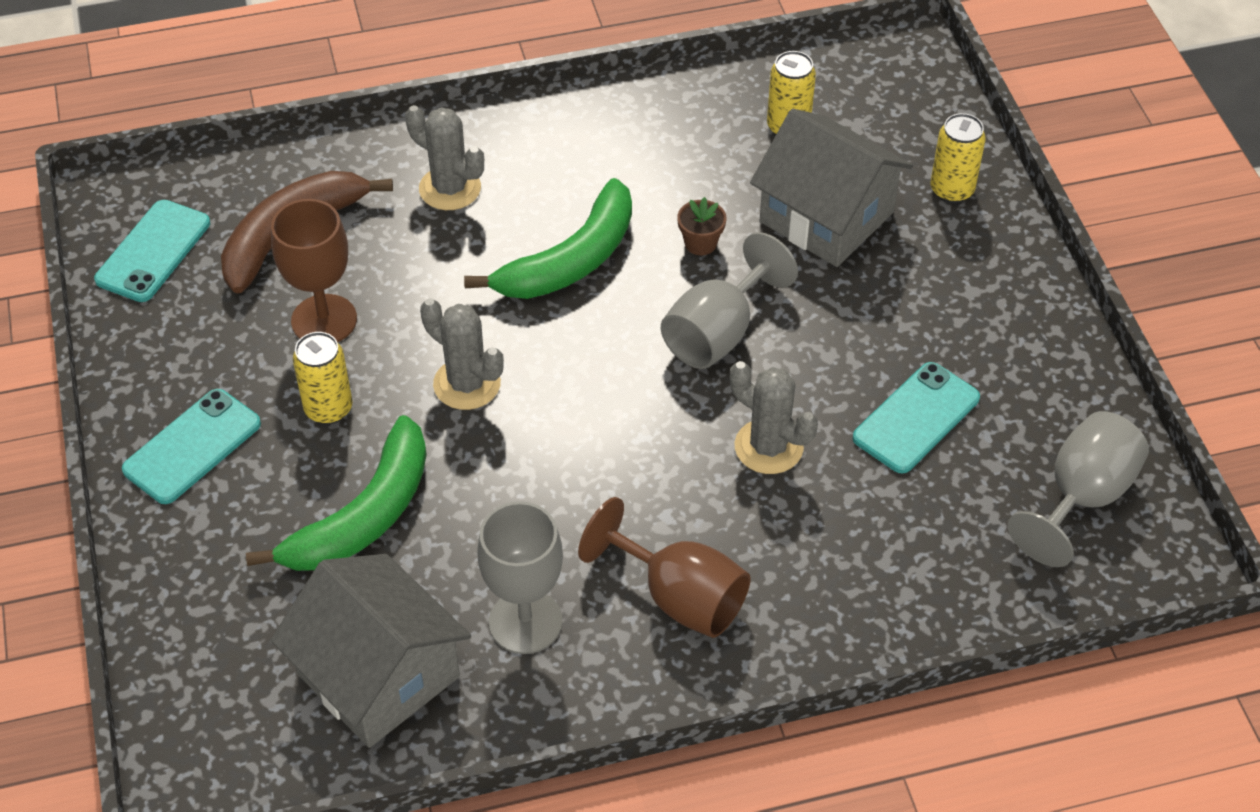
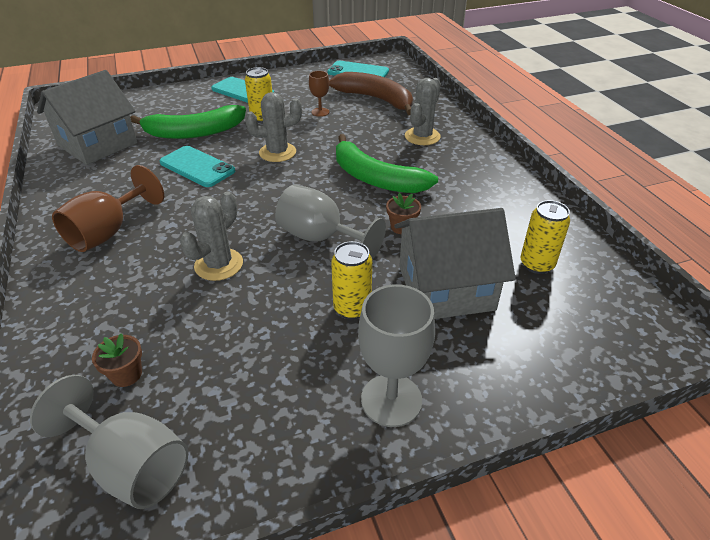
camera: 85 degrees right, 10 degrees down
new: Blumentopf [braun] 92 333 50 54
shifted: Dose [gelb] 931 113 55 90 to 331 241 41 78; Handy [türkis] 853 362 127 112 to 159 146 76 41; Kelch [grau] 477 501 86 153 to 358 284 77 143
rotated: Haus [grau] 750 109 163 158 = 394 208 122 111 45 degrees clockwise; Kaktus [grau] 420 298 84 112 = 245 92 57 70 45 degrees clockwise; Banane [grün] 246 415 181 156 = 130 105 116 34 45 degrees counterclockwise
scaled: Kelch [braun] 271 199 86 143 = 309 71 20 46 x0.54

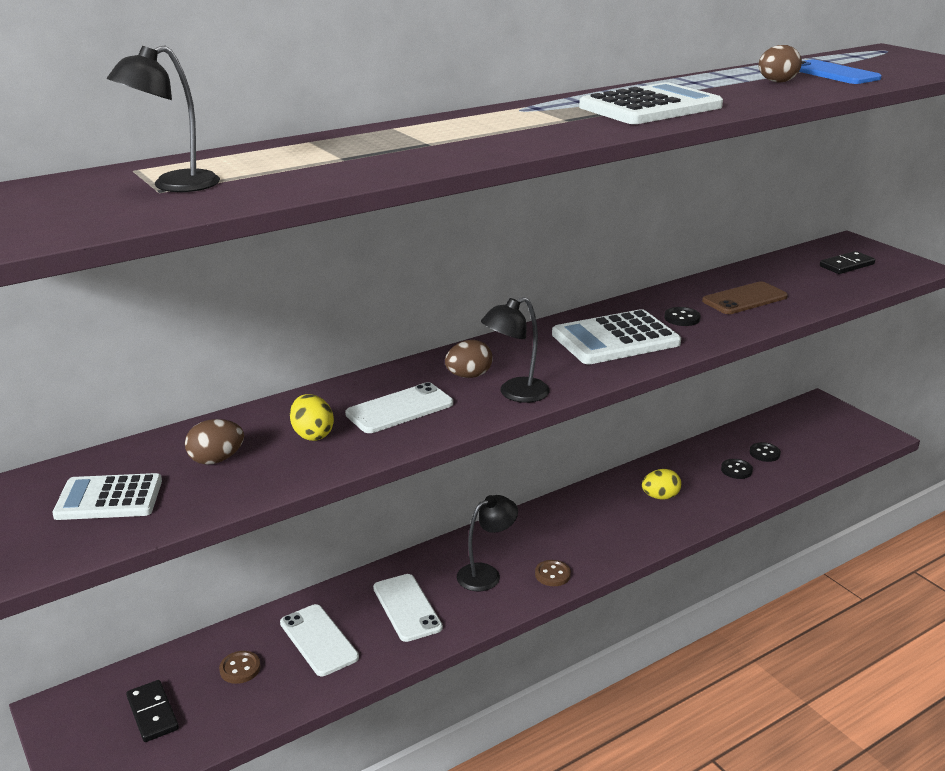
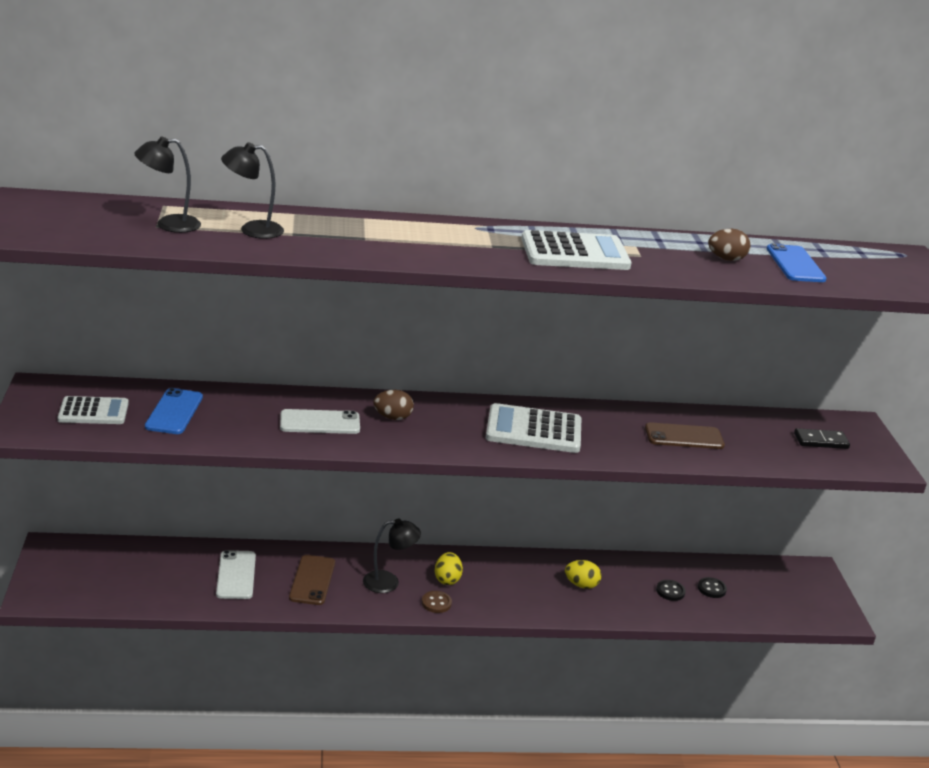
camera: 25 degrees right, 0 degrees up
gone: Knopf [schwarz] 664 307 37 19; Knopf [braun] 219 651 42 33; Dominostein [schwarz] 126 680 53 62
shifted: Lampe [schwarz] 481 297 69 106 to 221 142 63 97; Ei [gelb] 290 394 44 47 to 435 552 28 33
swapped: Ei [braun] 185 419 59 46 to Handy [blau] 145 388 58 46
repainted: Handy [weiß] 373 574 70 68 to Handy [braun] 289 555 46 50
rotated: Taschenrechner [weiß] 52 473 110 47 = 58 396 71 28 150 degrees clockwise

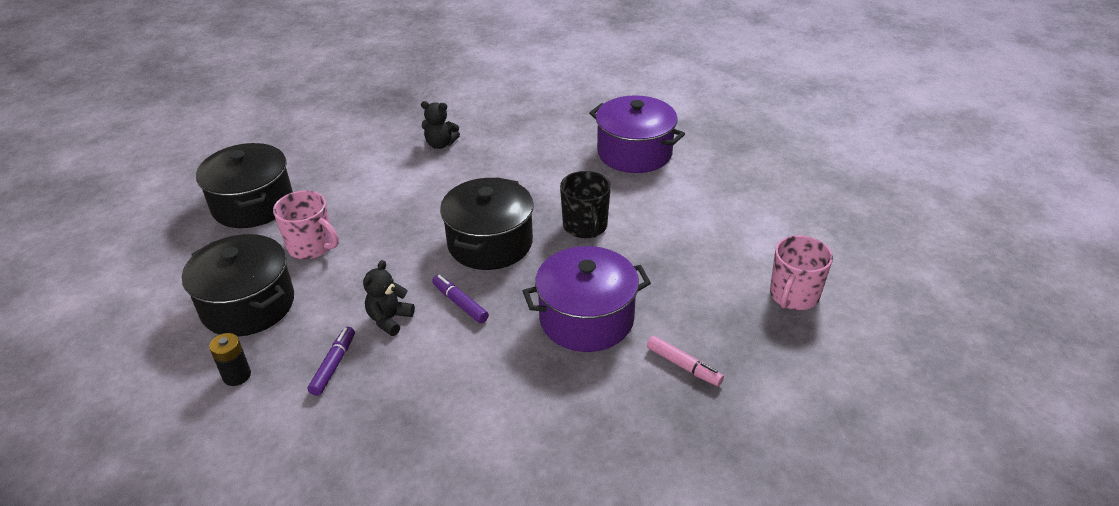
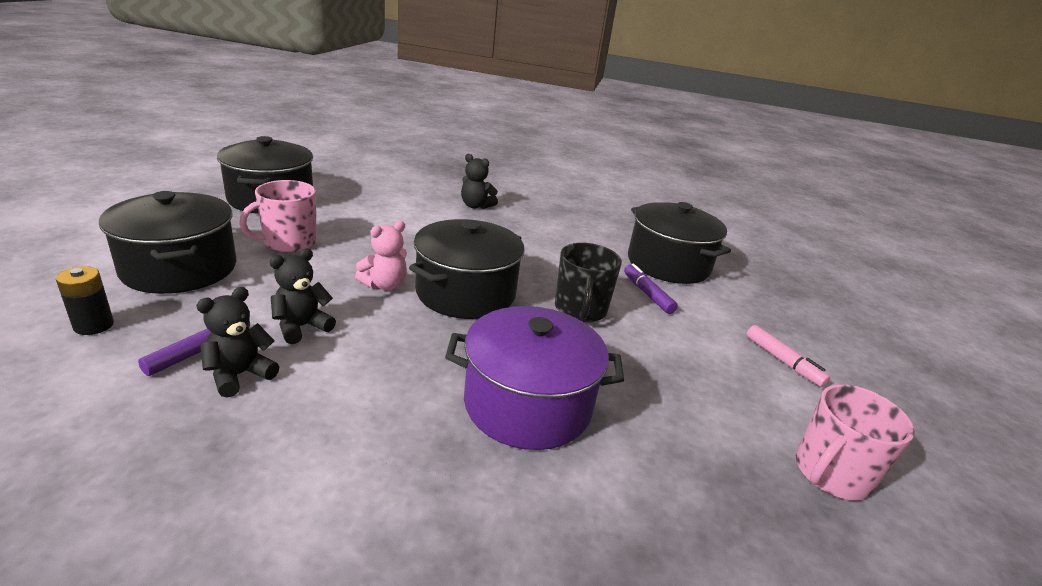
camera: 15 degrees right, 10 degrees down
new: Teddybär [rosa] 355 221 52 69; Teddybär [schwarz] 196 287 84 111
shifted: Filzstift [lila] 432 275 57 48 to 624 264 54 50; Filzstift [rosa] 647 336 77 50 to 746 325 84 62
repainted: Kochtopf [lila] 589 95 96 78 to Kochtopf [schwarz] 628 202 103 82
rotated: Tasse [rosa] 273 190 65 69 = 239 180 78 72 90 degrees clockwise

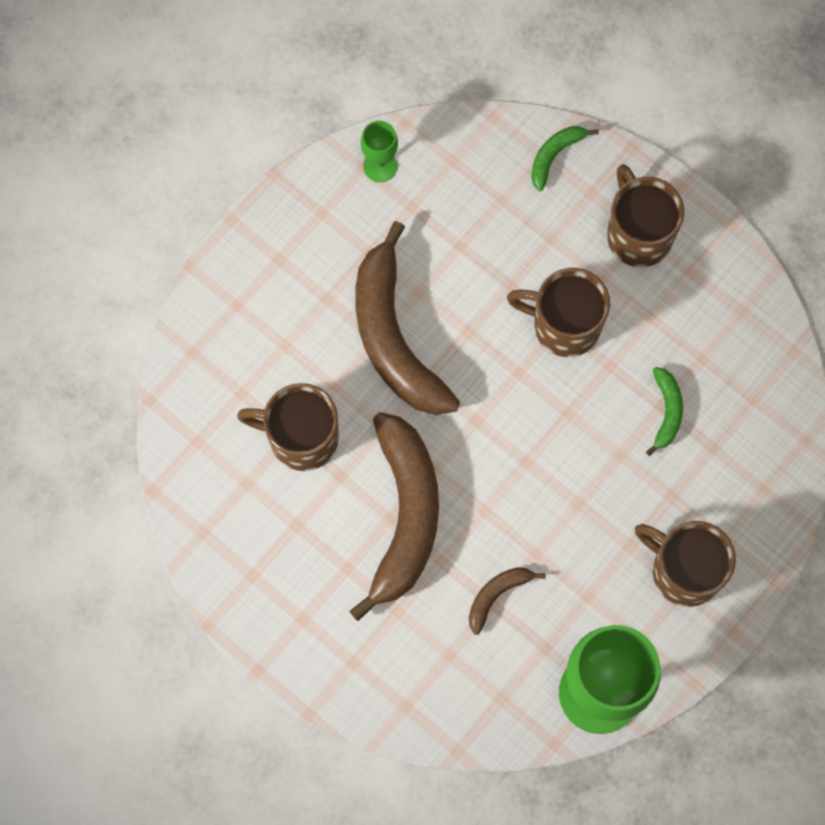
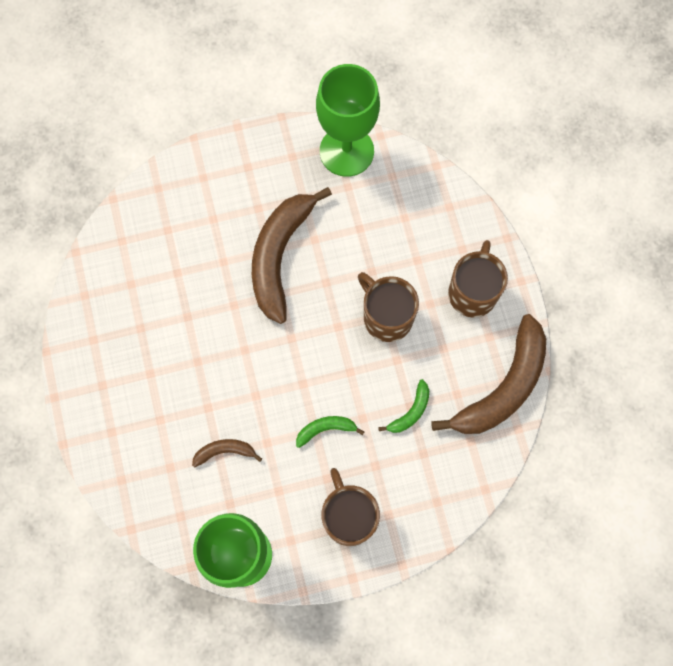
camera: 35 degrees right, 0 degrees up
gone: Tasse [braun] 237 383 102 88
shifted: Banane [grün] 531 126 68 65 to 296 416 68 32; Banane [braun] 349 412 90 209 to 431 314 115 120
scaled: Kelch [grün] 361 121 37 61 = 316 64 64 113 x2.23

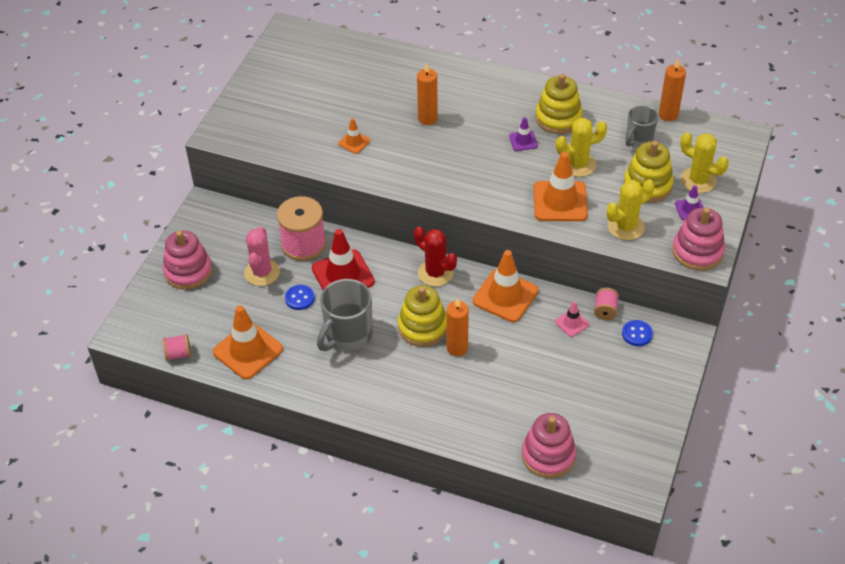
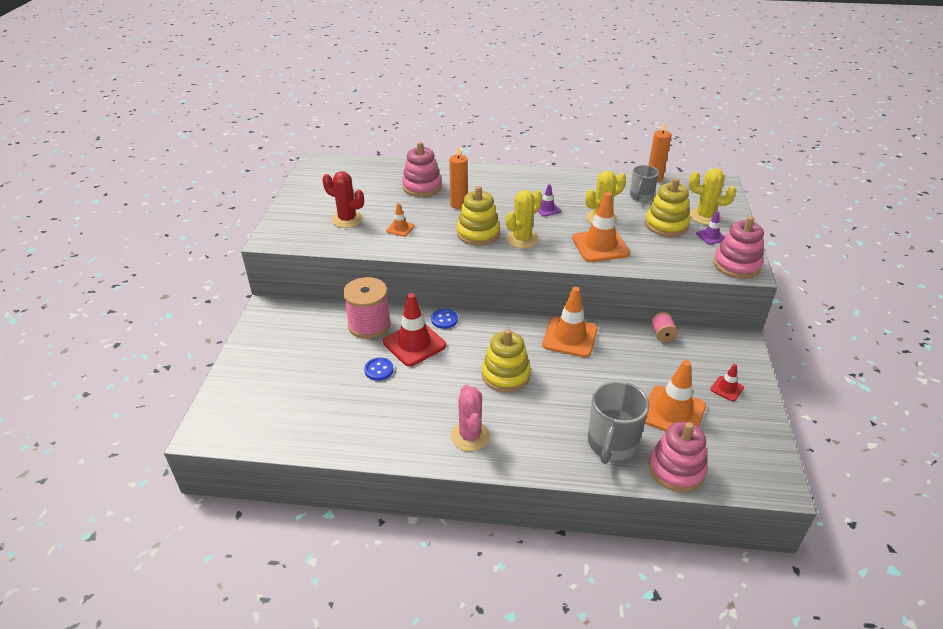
camera: 15 degrees left, 10 degrees down
gone: Kerze [orange] 447 298 22 58; Leitkegel [rosa] 555 301 34 36; Garnrolle [rosa] 162 334 29 27
new: Leitkegel [rot] 710 364 34 37
shifted: Stapelspielzeug [gelb] 535 74 48 60 to 457 186 43 59; Kaktus [gelb] 607 179 48 61 to 506 190 36 59; Kaktus [rot] 414 226 43 61 to 322 171 42 57; Kaktus [rosa] 244 227 36 59 to 451 385 39 66; Stapelspielzeug [rosa] 163 230 49 60 to 402 142 40 55; Tasse [grau] 317 279 56 72 to 588 381 61 83; Leitkegel [orange] 213 305 70 74 to 645 360 61 71; Knopf [blau] 622 320 31 26 to 431 309 27 20

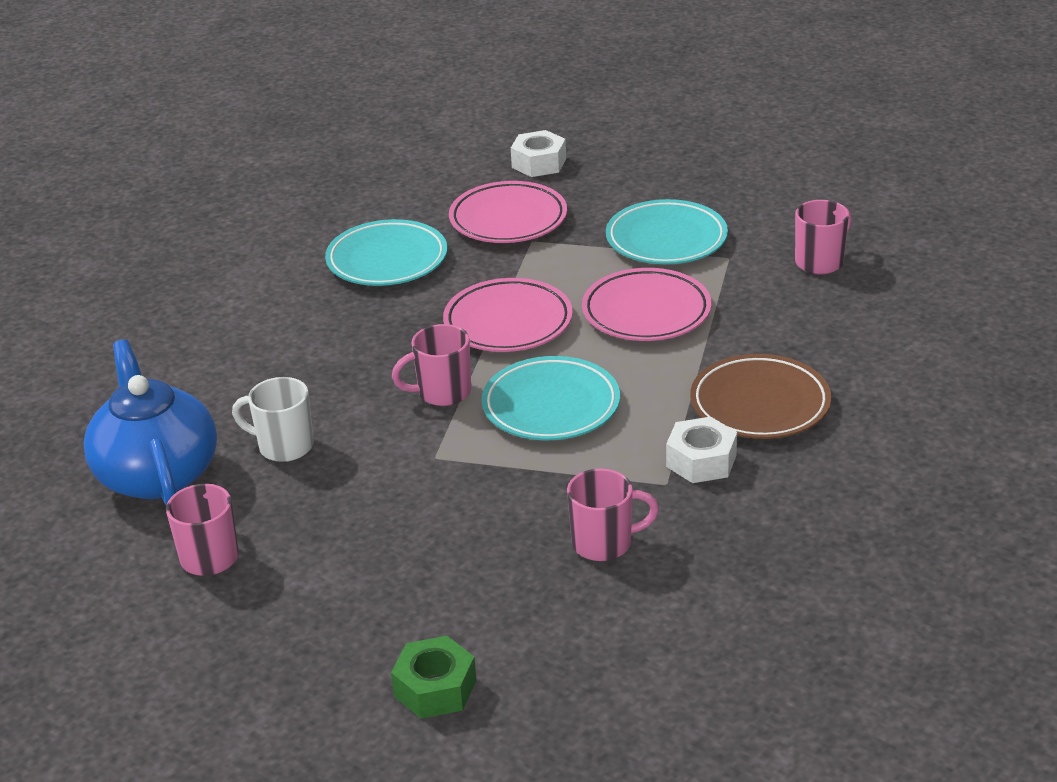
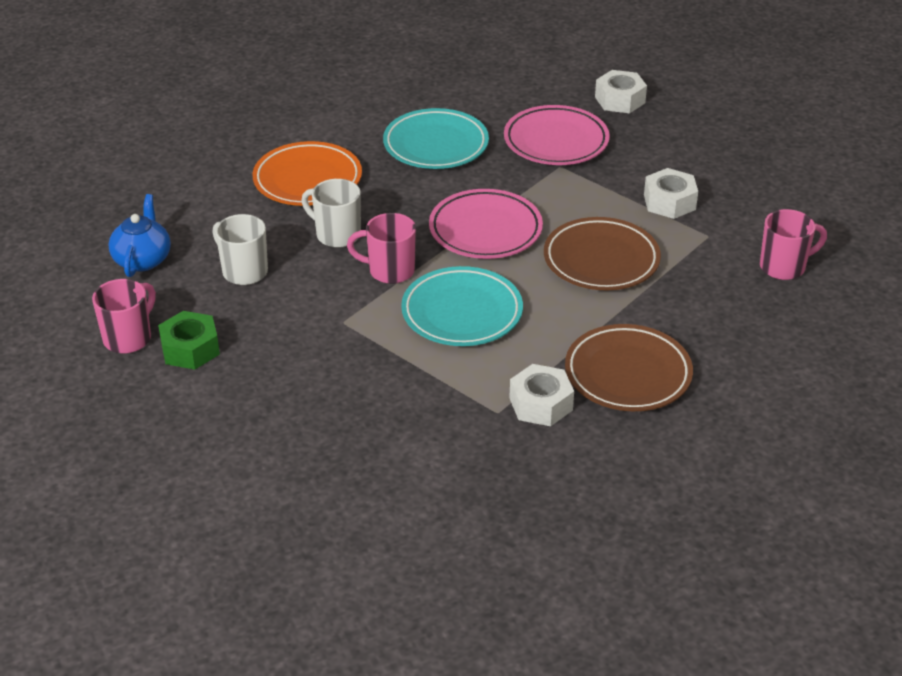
camera: 25 degrees right, 5 degrees up
gone: Tasse [rosa] 567 469 92 92
new: Teller [orange] 253 141 109 65; Tasse [weiß] 301 179 60 69
shifted: Sechskantmutter [grün] 391 636 86 83 to 158 311 62 59
swapped: Teller [türkis] 606 199 122 65 to Sechskantmutter [weiß] 644 168 54 51
repainted: Teller [rosa] 582 268 129 73 to Teller [braun] 544 217 117 73
scaled: Teekanne [blau] 84 339 133 167 = 109 194 62 83 x0.58

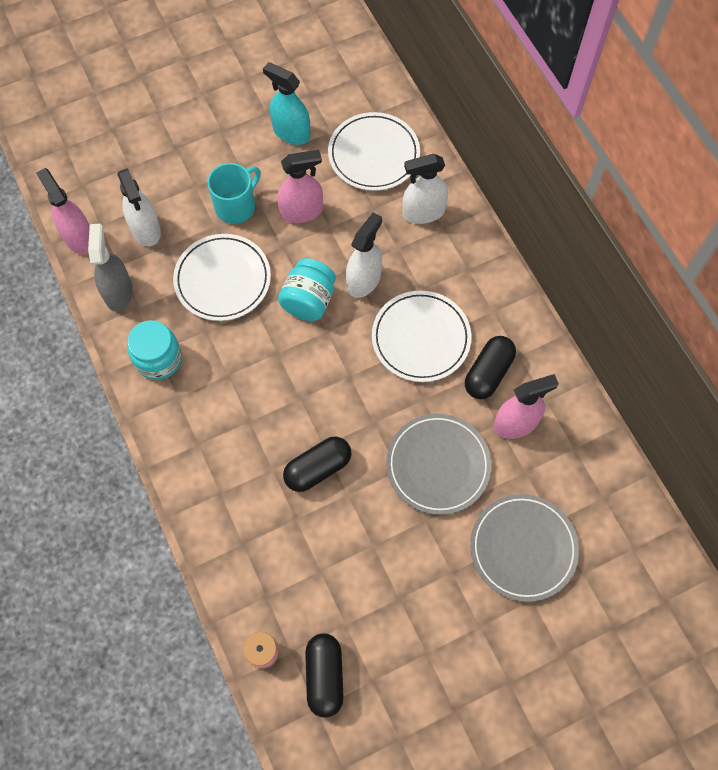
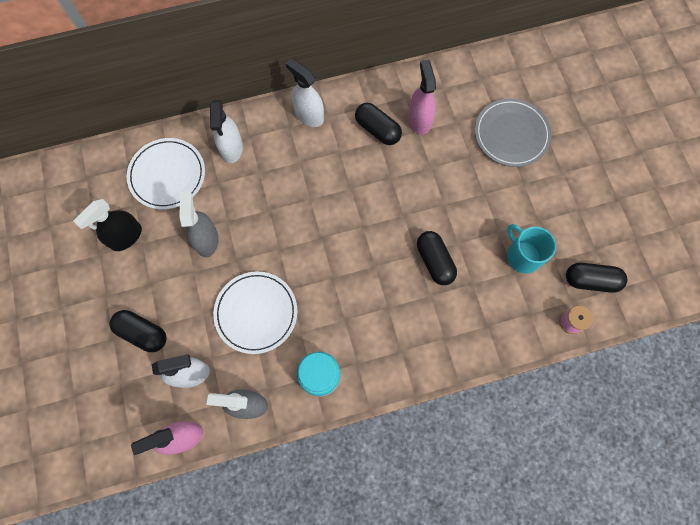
camera: 80 degrees left, 5 degrees up
gone: Einmachglas [türkis] 278 258 58 63; Teller [weiß] 372 291 100 91; Teller [grau] 386 414 105 101
new: Kapsel [schwarz] 109 310 58 42
shifted: Tasse [türkis] 208 163 53 61 to 507 224 49 50; Sprühflasche [weiß] 346 212 36 86 to 286 58 38 69
repainted: Sprühflasche [türkis] 263 62 47 83 to Sprühflasche [schwarz] 73 199 69 52; Sprühflasche [rosa] 277 150 46 73 to Sprühflasche [grau] 179 191 40 66

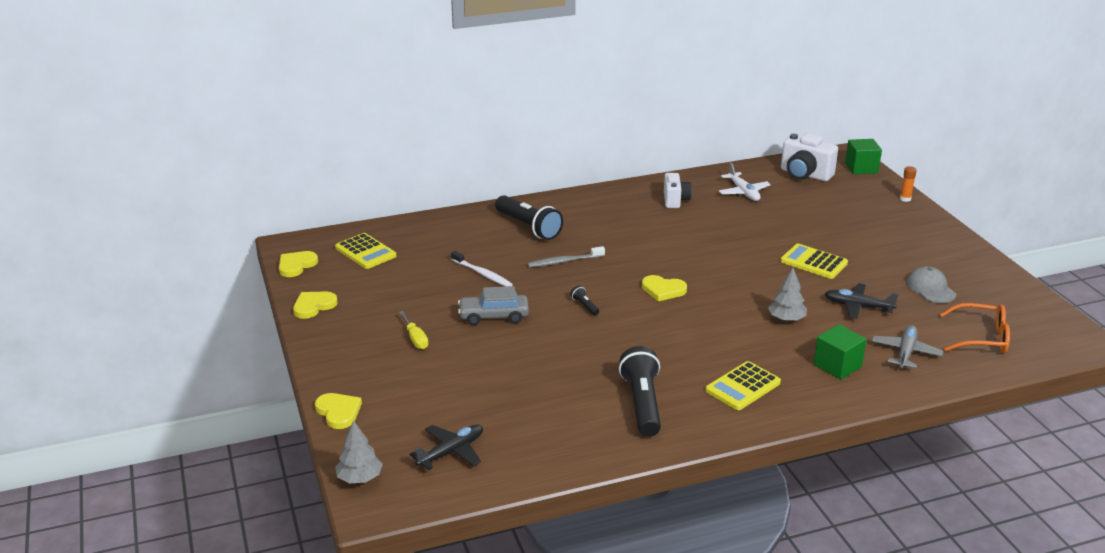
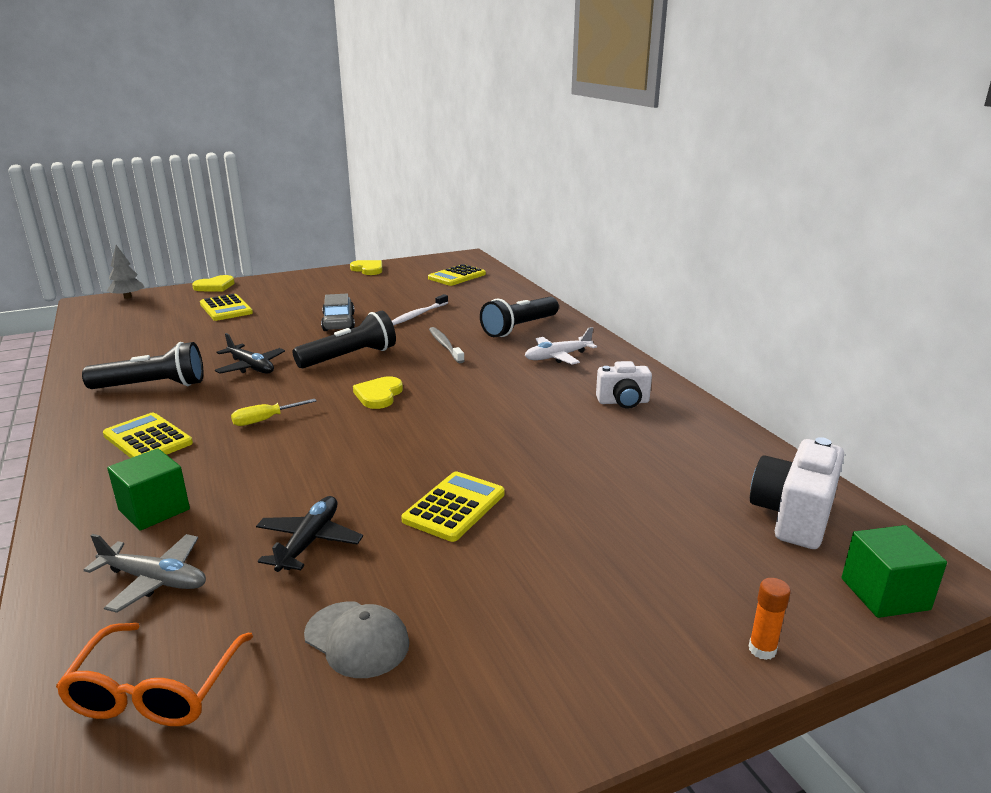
camera: 85 degrees right, 5 degrees down
gone: Herz [gelb] 279 251 39 26; Baum [grau] 768 268 39 54
new: Taschenrechner [gelb] 200 294 53 27
shifted: Flugzeug [weiß] 719 163 52 38 to 525 327 72 37; Schraubenzieher [gelb] 399 311 29 38 to 231 399 86 27; Flugzeug [schwarz] 410 424 73 46 to 215 333 70 41
rotated: Kappe [grau] 906 266 50 37 = 304 601 105 77 60 degrees clockwise
scaled: Taschenlampe [schwarz] 570 285 29 30 = 293 311 103 57 x2.35

